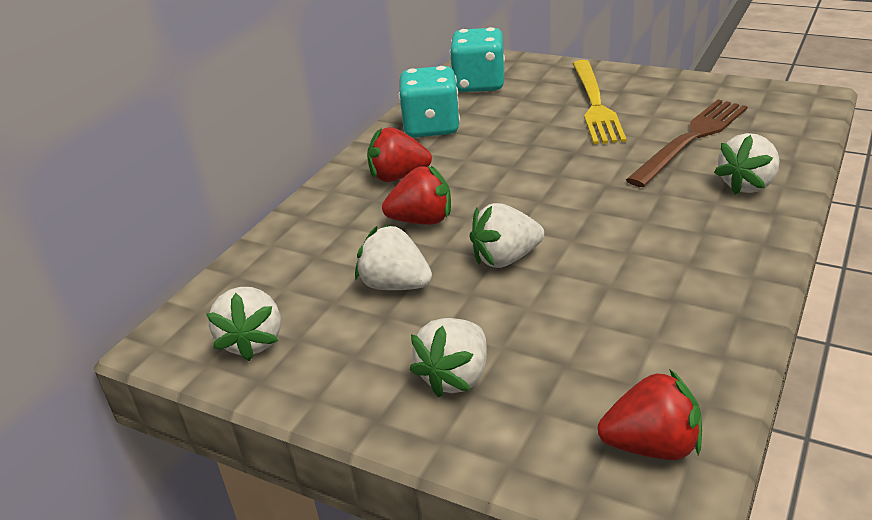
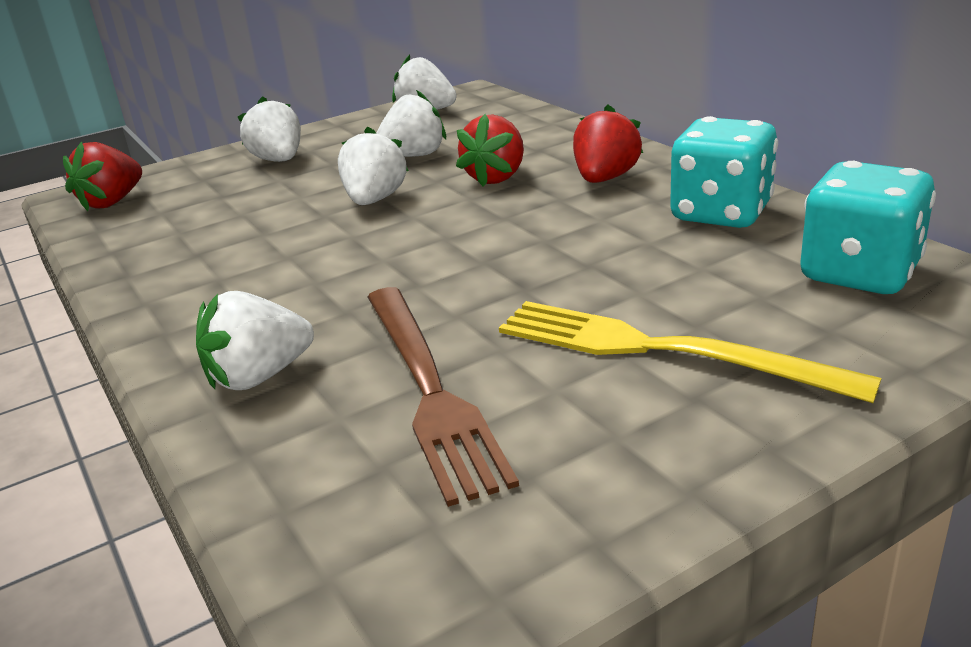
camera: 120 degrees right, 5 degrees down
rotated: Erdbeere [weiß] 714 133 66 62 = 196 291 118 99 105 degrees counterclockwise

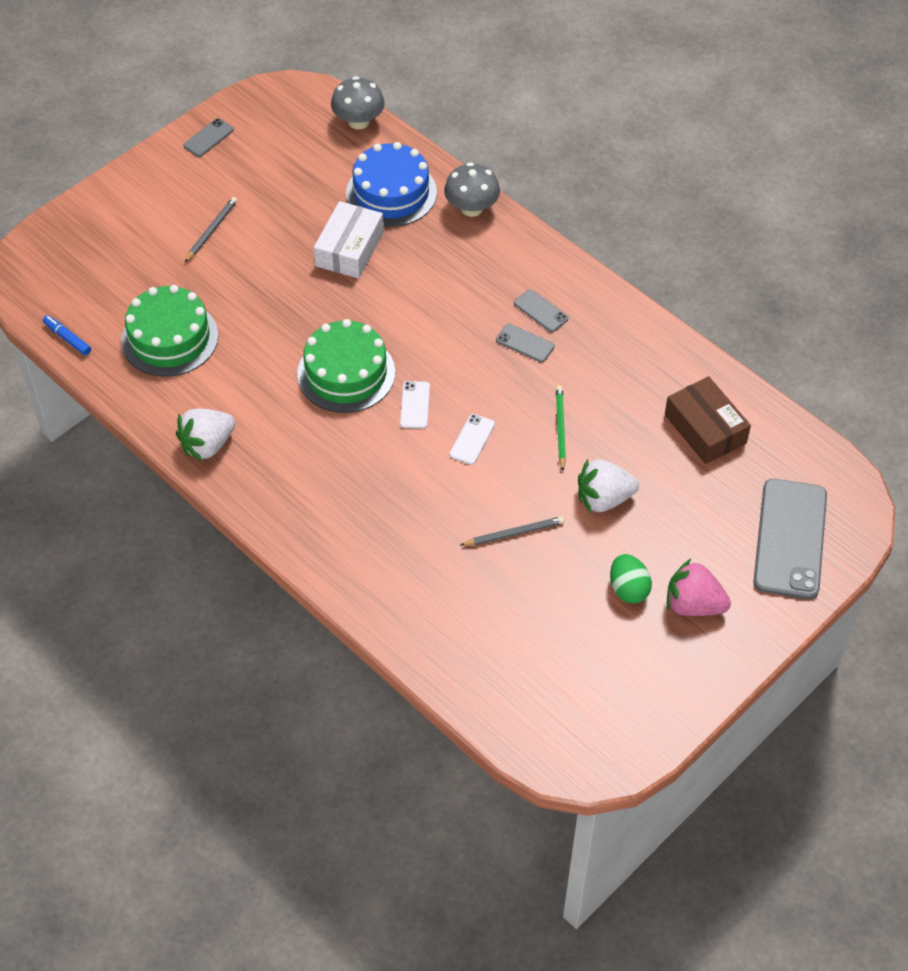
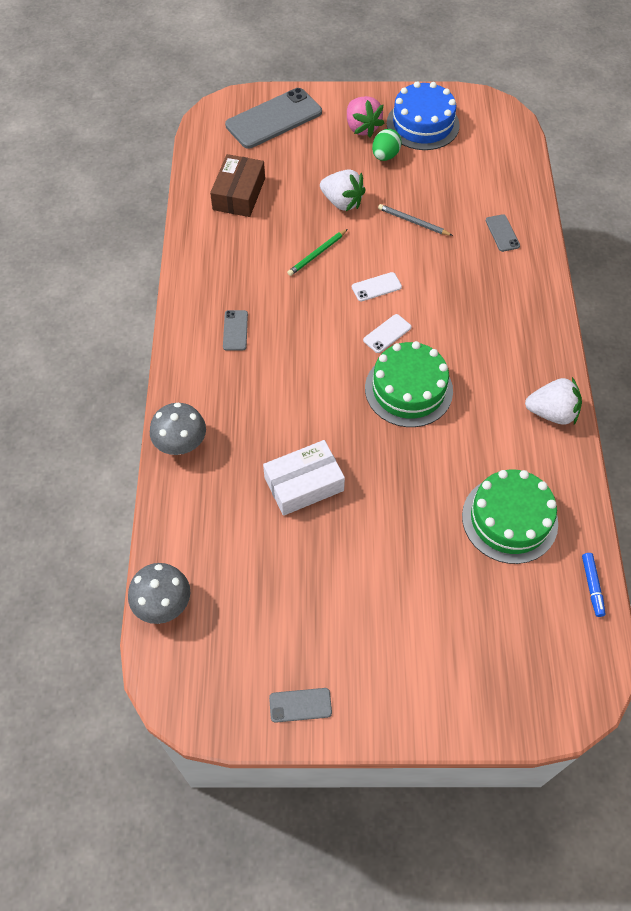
camera: 135 degrees left, 5 degrees up
gone: Bleistift [grau] 185 197 52 65
shifted: Kuchen [blau] 346 142 91 85 to 387 81 73 69; Handy [grau] 496 324 59 38 to 485 214 35 38

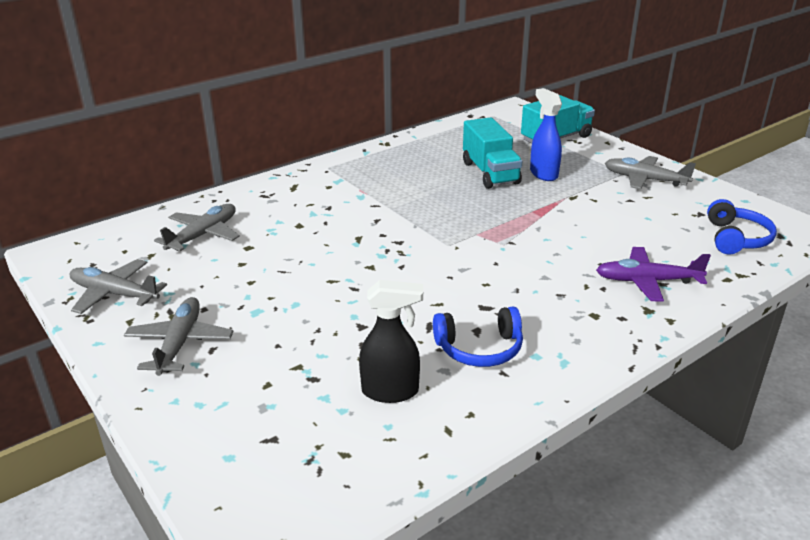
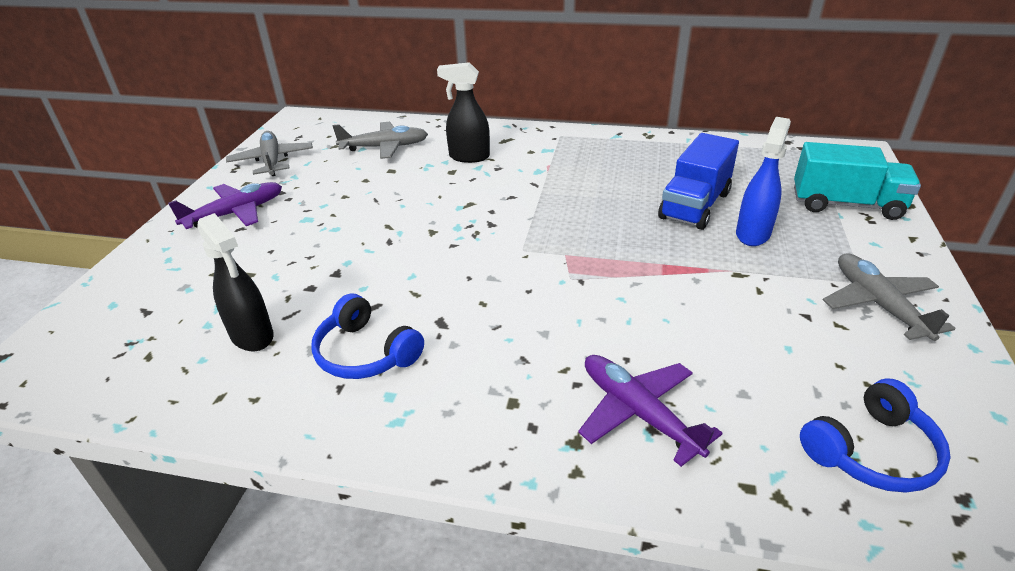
camera: 50 degrees right, 5 degrees up
new: Sprühflasche [schwarz] 437 62 53 101
repainted: Lastwagen [türkis] 463 117 60 72 to Lastwagen [blau] 658 133 81 97; Flugzeug [grau] 124 297 109 79 to Flugzeug [lila] 168 182 114 47

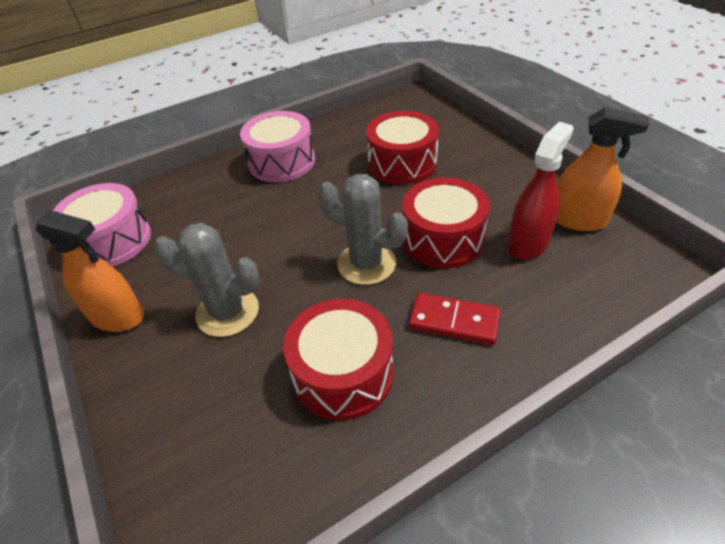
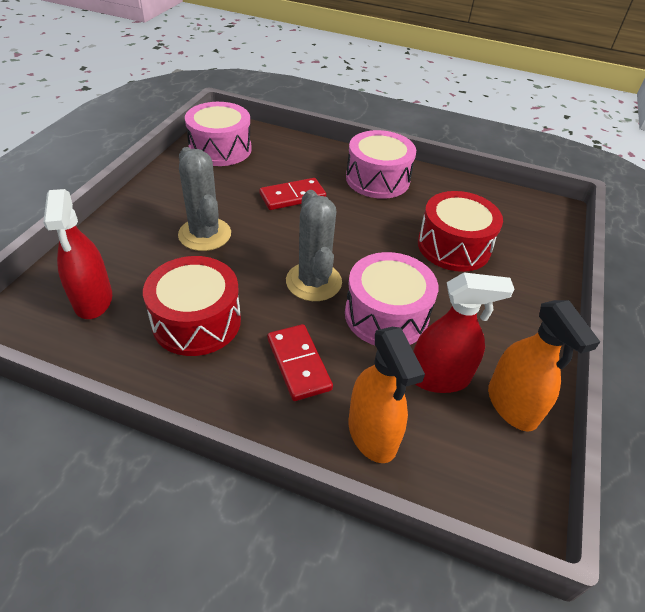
camera: 45 degrees right, 0 degrees up
new: Dominostein [rot] 260 178 66 32; Sprühflasche [rot] 43 189 69 130
shifted: Sprühflasche [orange] 35 210 109 122 to 349 327 76 136
repainted: Trommel [rot] 402 177 88 91 to Trommel [rosa] 345 252 93 93

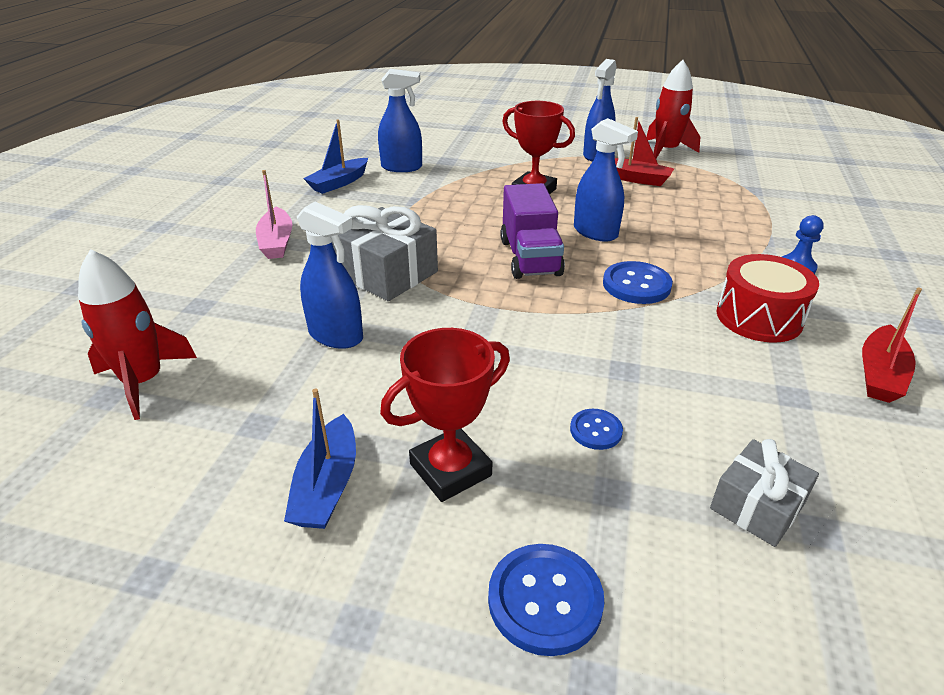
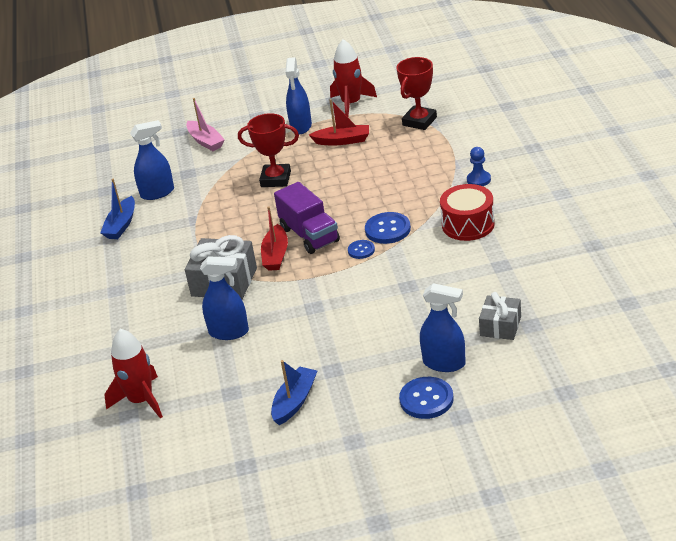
camera: 20 degrees left, 0 degrees up
shifted: Sprühflasche [blau] 574 118 64 124 to 420 283 46 89; Boot [rosa] 256 170 37 89 to 186 98 39 53; Boot [rot] 862 288 60 115 to 261 206 27 65; Pokal [rot] 380 328 130 174 to 396 57 41 73; Knopf [blau] 570 409 53 41 to 348 240 27 19
rotated: Boot [blau] 284 388 72 141 = 271 360 46 65 135 degrees counterclockwise

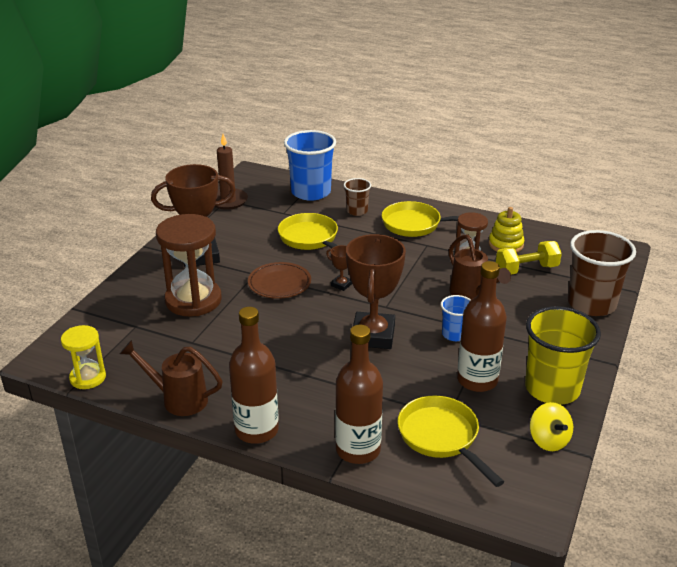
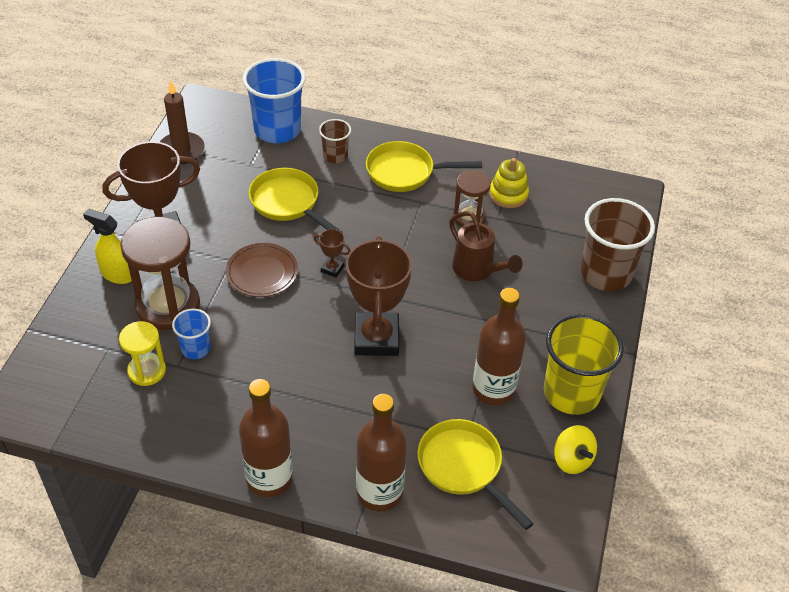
camera: 10 degrees left, 15 degrees up
gone: Hantel [gelb] 496 241 66 34; Gießkanne [braun] 120 340 103 76
new: Sprühflasche [gelb] 83 209 49 75
shifted: Becher [blau] 441 295 30 46 to 172 309 39 50; Sanduhr [gelb] 61 325 45 64 to 119 321 47 65

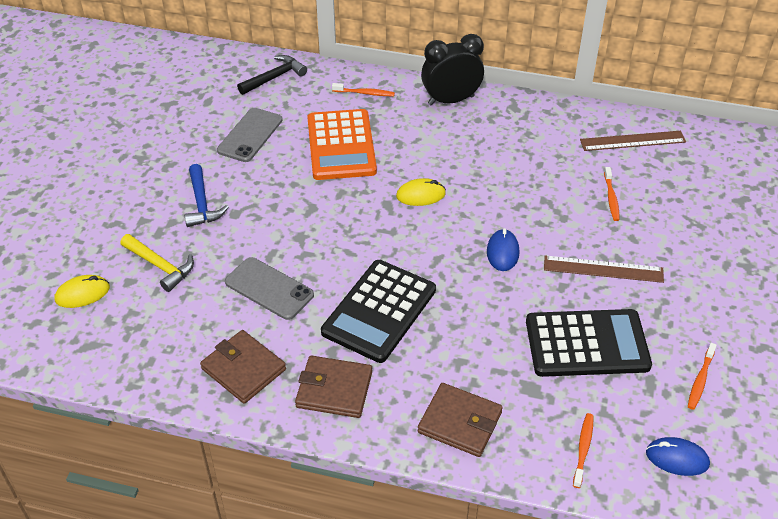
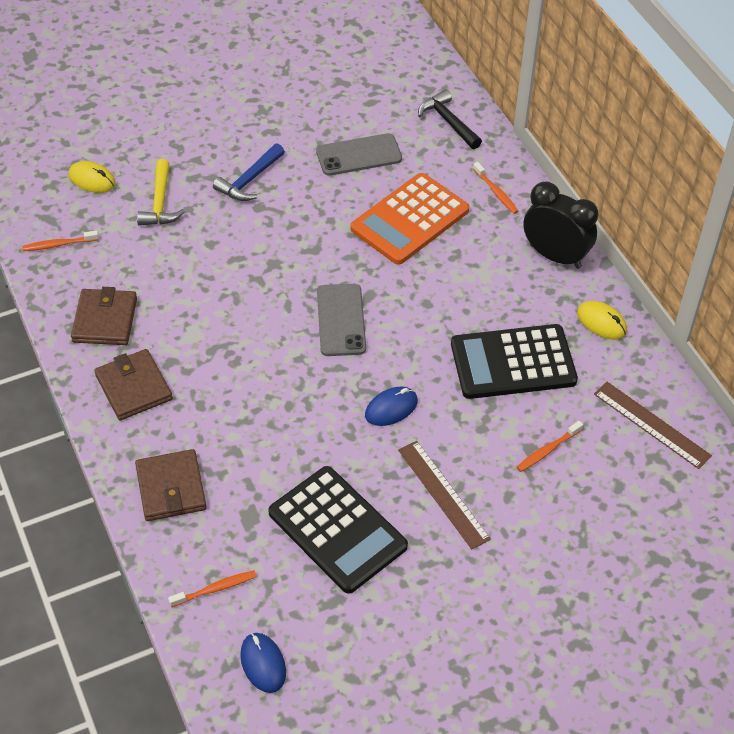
camera: 50 degrees right, 5 degrees up
shifted: Computermaus [gelb] 396 178 50 28 to 577 301 50 39; Handy [grau] 225 257 89 63 to 317 284 49 72; Taschenrechner [schwarz] 321 260 115 103 to 451 324 127 75; Zahnbürste [orange] 688 343 29 67 to 22 231 77 20
rotated: Hammer [schwarz] 237 55 70 40 = 418 89 64 60 135 degrees counterclockwise

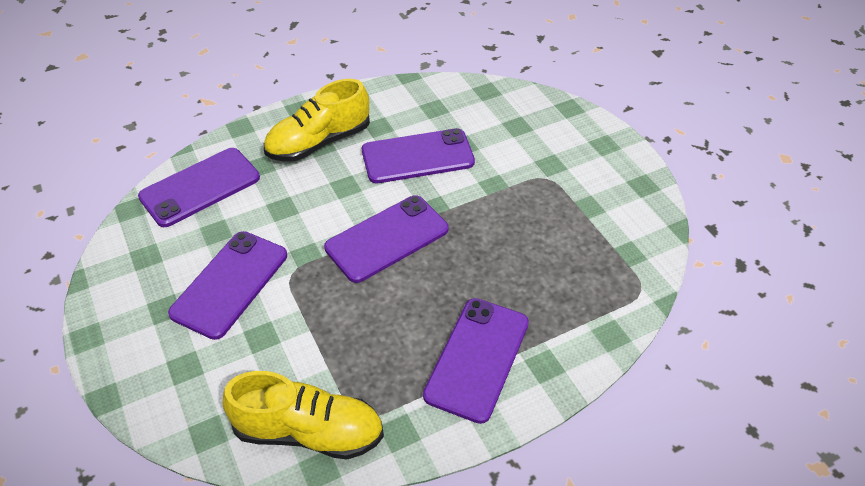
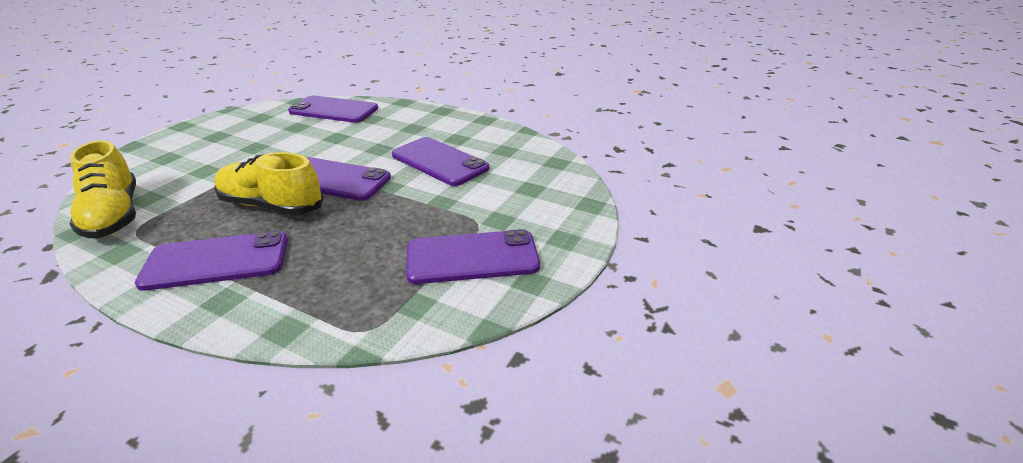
camera: 55 degrees right, 15 degrees down
shifted: Schuh [gelb] 264 79 106 83 to 214 152 109 63; Handy [lila] 168 231 119 109 to 406 229 134 55

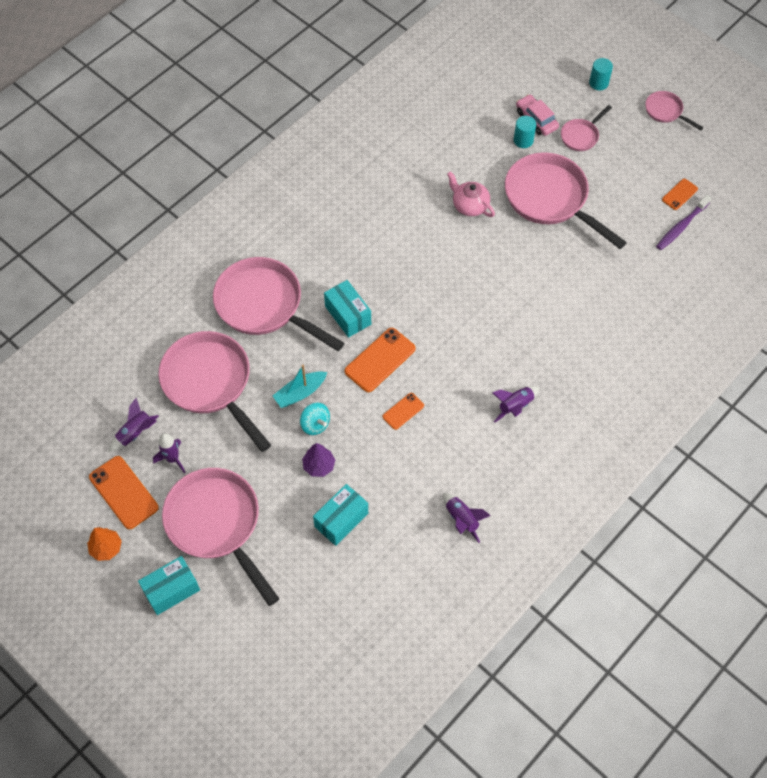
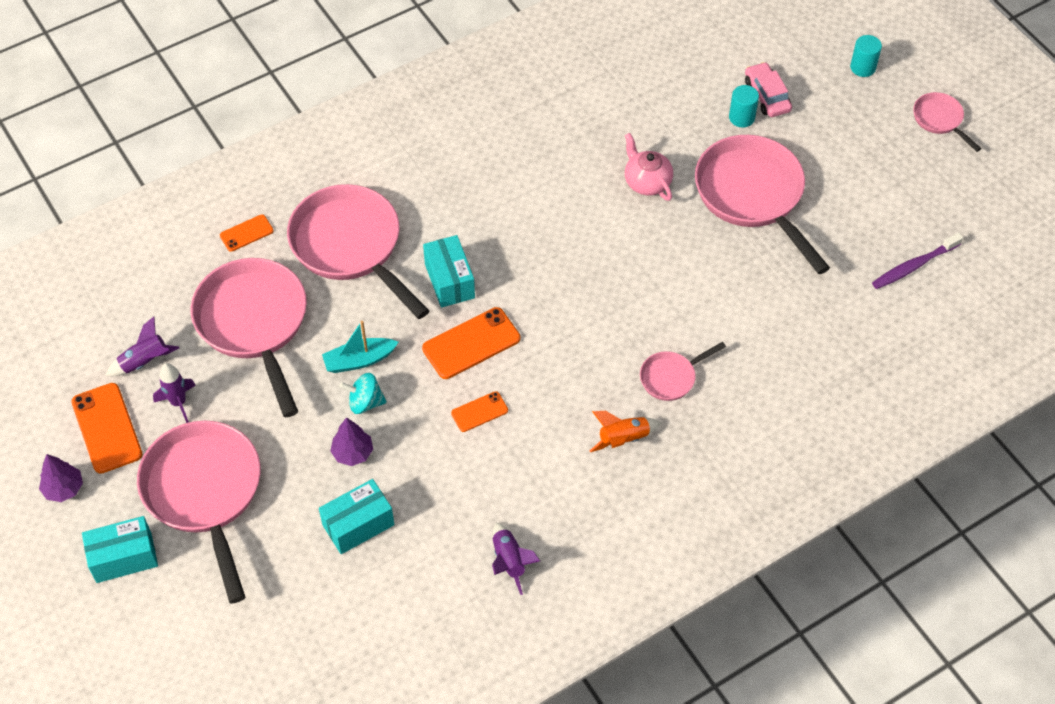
camera: 15 degrees right, 5 degrees down
shifted: Pfanne [rosa] 561 105 51 46 to 640 342 86 59; Handy [orange] 662 179 36 31 to 220 214 54 38
repainted: Rakete [lila] 492 386 47 36 to Rakete [orange] 590 411 71 41; Baum [orange] 87 527 35 34 to Baum [lila] 39 454 44 48
rotated: Kreisel [türkis] 300 403 30 32 = 339 373 48 41 120 degrees clockwise

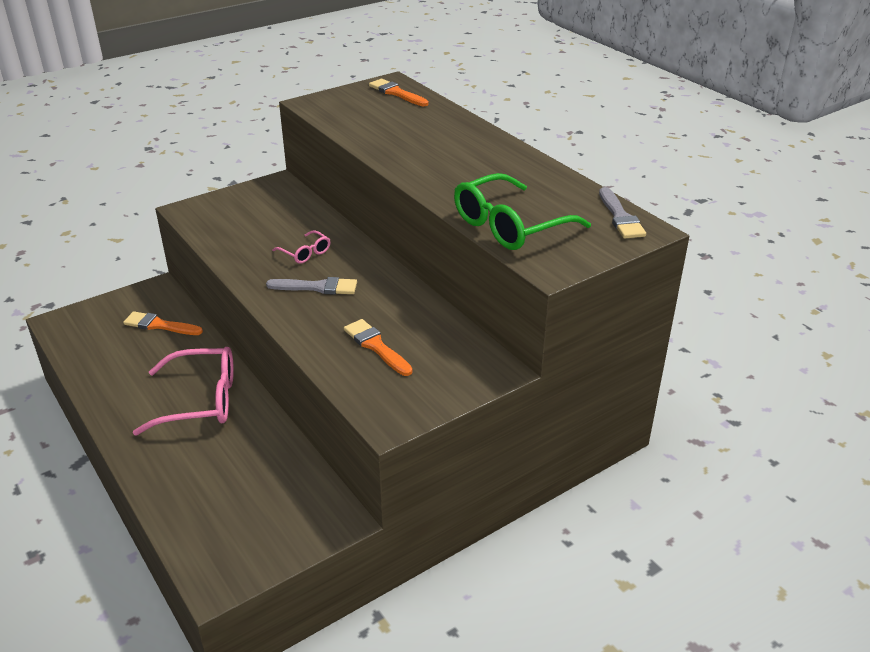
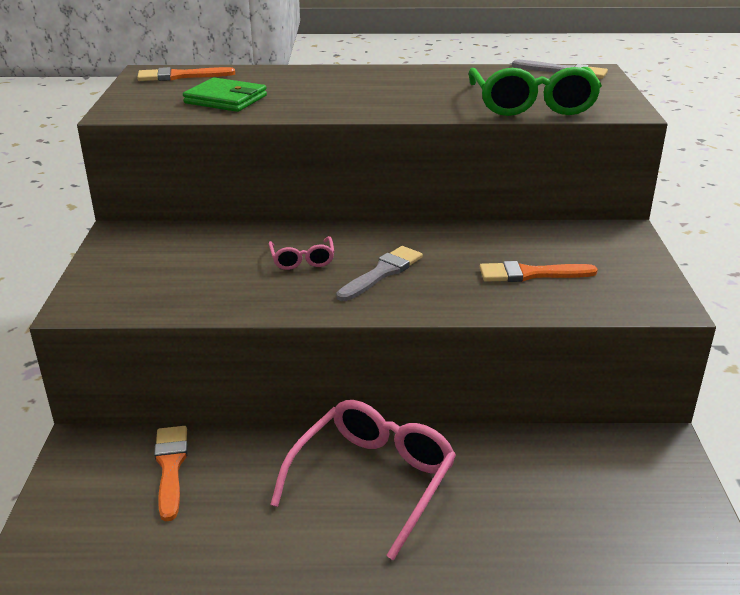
camera: 55 degrees left, 5 degrees down
new: Geldbörse [grün] 183 77 84 35
rotated: Brille [rosa] 272 230 58 33 = 269 236 65 34 90 degrees clockwise; Pinsel [orange] 123 311 80 24 = 154 426 34 95 120 degrees clockwise

